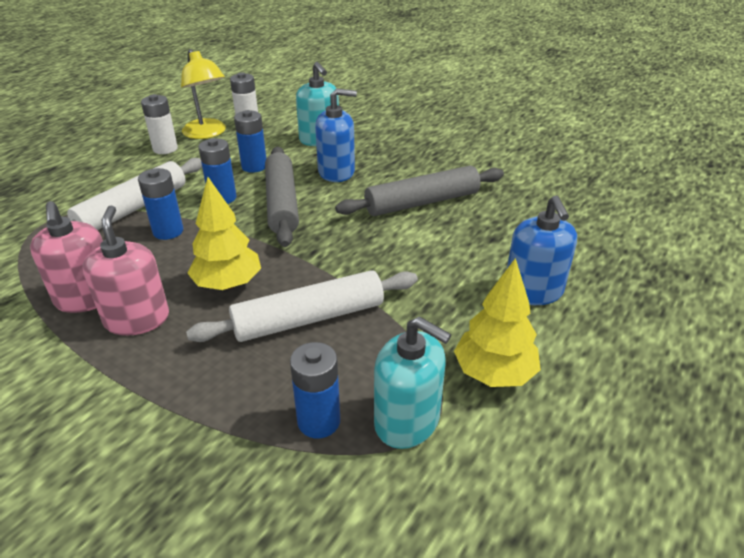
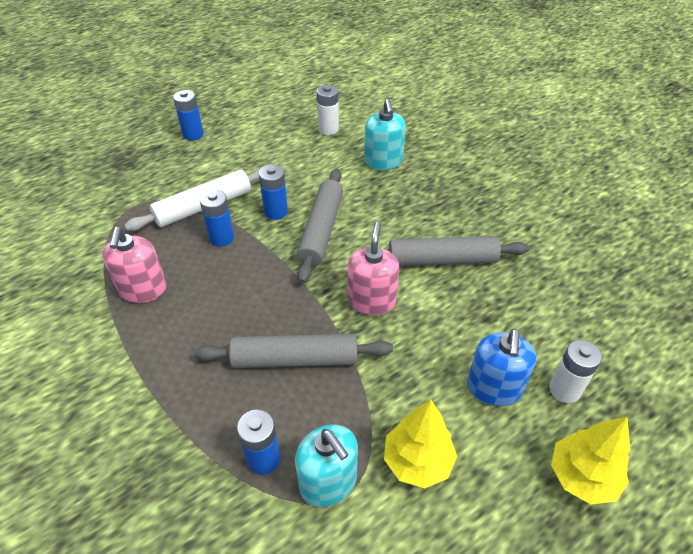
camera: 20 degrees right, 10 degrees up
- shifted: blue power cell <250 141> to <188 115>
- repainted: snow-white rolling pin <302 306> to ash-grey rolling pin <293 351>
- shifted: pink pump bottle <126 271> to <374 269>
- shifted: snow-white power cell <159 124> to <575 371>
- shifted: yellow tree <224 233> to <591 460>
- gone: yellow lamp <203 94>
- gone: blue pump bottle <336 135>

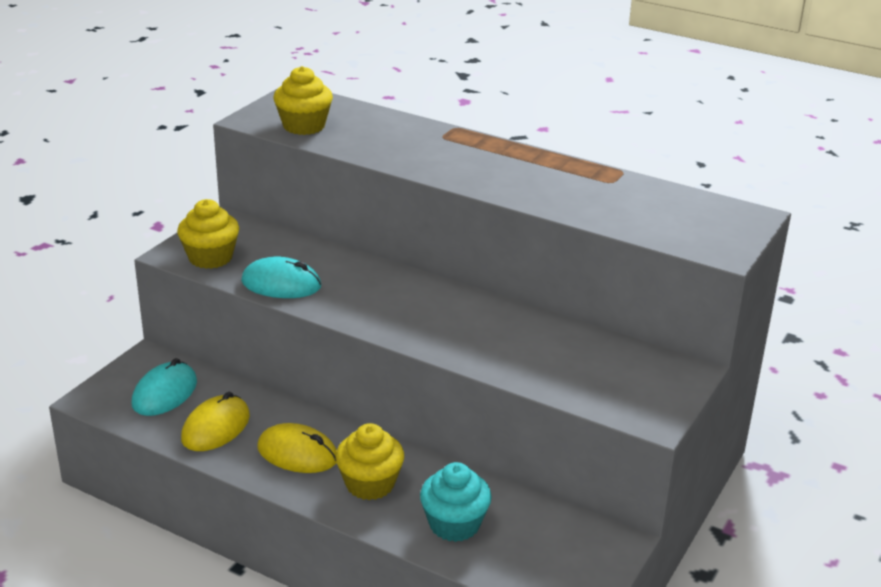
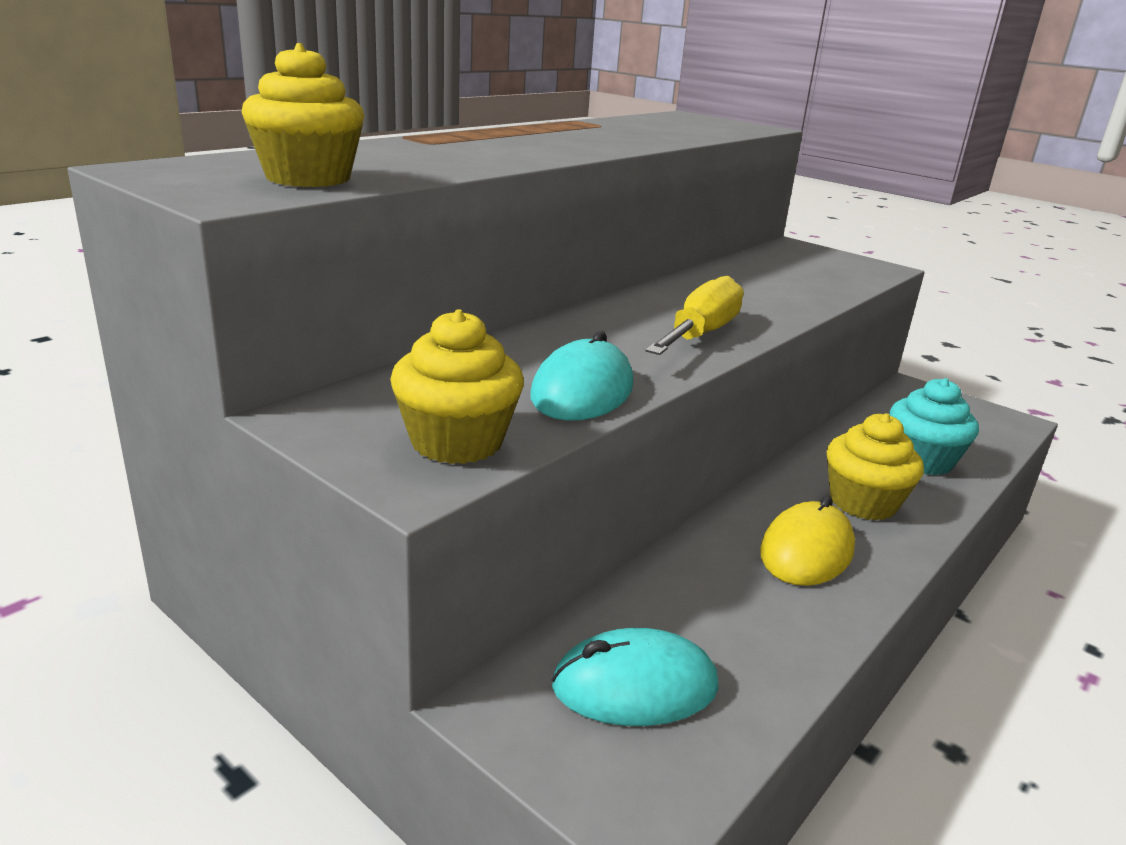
camera: 80 degrees left, 5 degrees down
- rotated: teal mouse <164 387> = <635 677> 45 degrees counterclockwise
- new: yellow hand screwdriver <694 315>
- gone: yellow mouse <215 421>

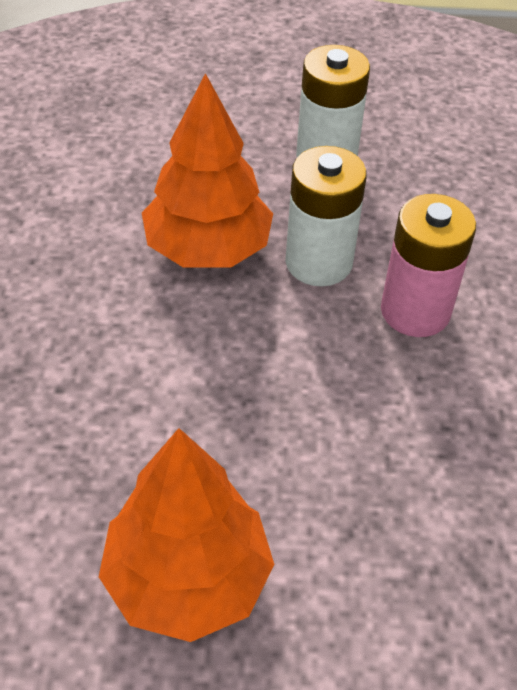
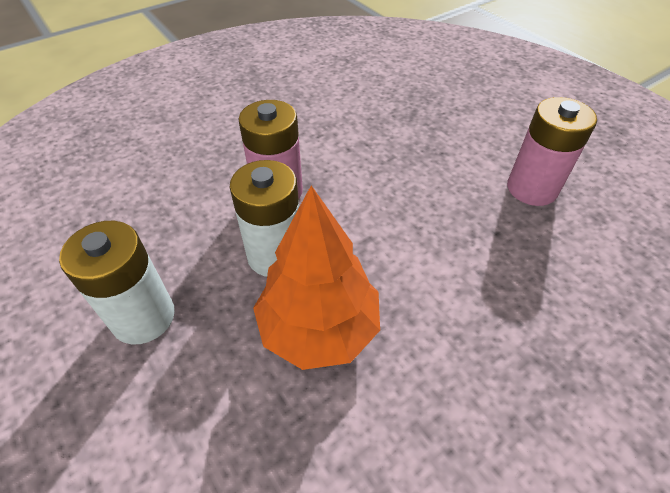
camera: 125 degrees left, 0 degrees up
- swapped: orange tree <187 535> to pink power cell <552 151>

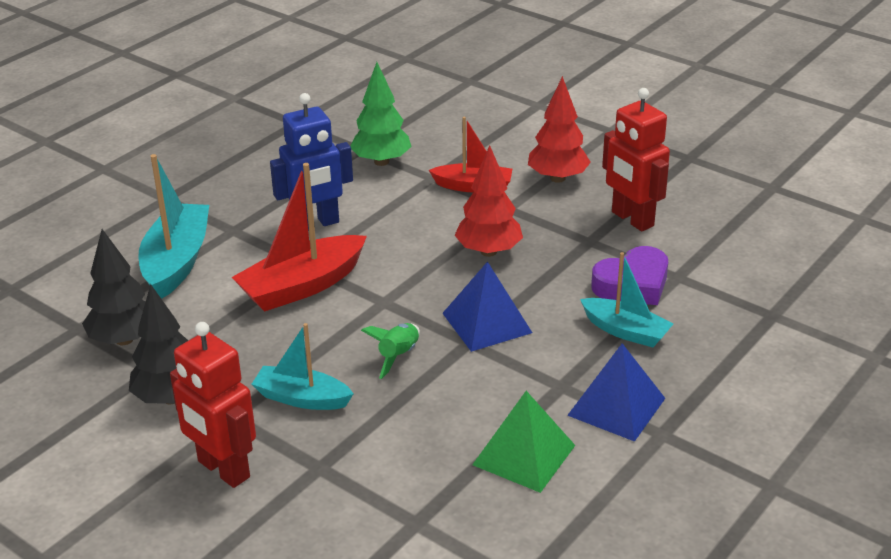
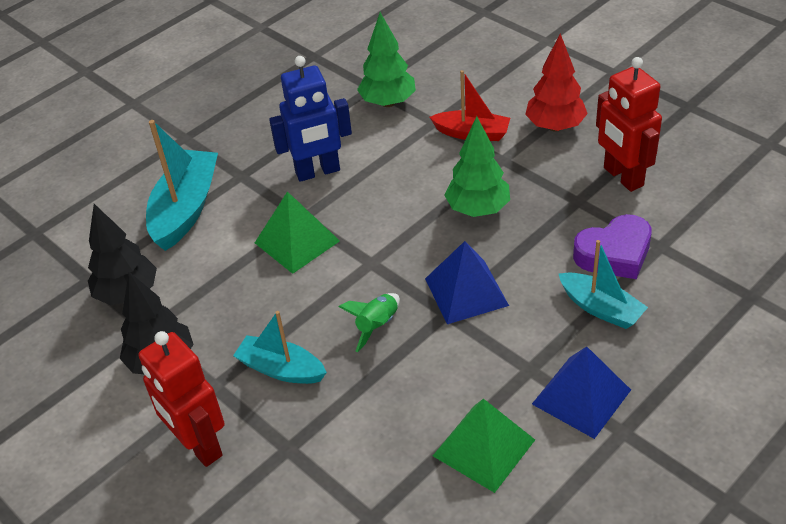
camera: 10 degrees right, 10 degrees up
- swapped: scarlet sailboat <299 237> to leaf-green pyramid shape <297 232>
- repainted: scarlet tree <488 201> to leaf-green tree <477 166>

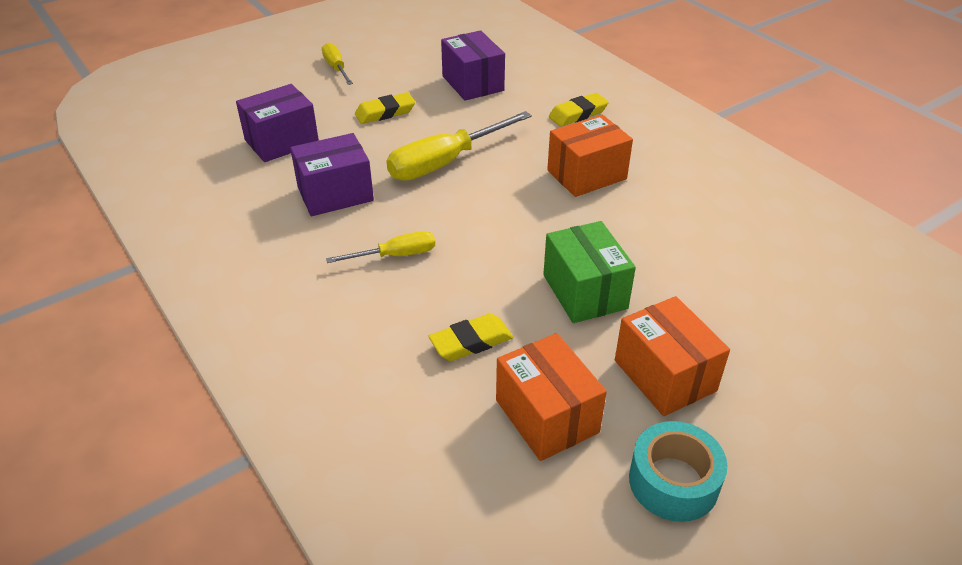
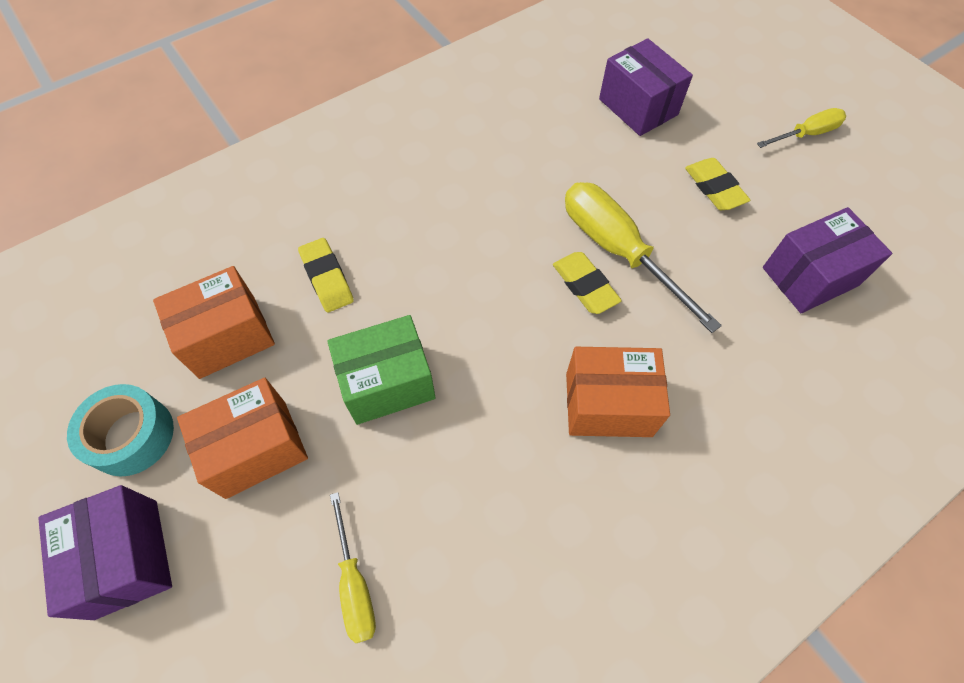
camera: 90 degrees right, 20 degrees up
- shifted: royal purple parcel <332 174> to <105 552>
- shifted: yellow hand screwdriver <380 247> to <353 567>
- shifted: yellow gum eraser <579 110> to <587 283>
- rotated: orange parcel <590 156> = <618 392> 60 degrees counterclockwise

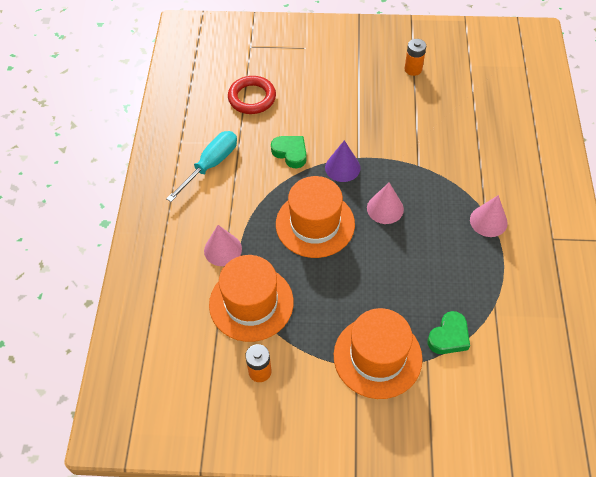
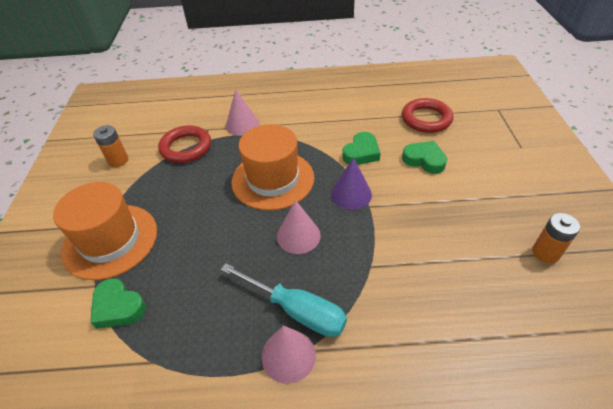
camera: 85 degrees right, 10 degrees down
- swapped: orange top hat <251 298> to scarlet torus <184 144>
- shifted: teal hand screwdriver <201 166> to <284 300>
- new: leaf-green love heart <424 157>

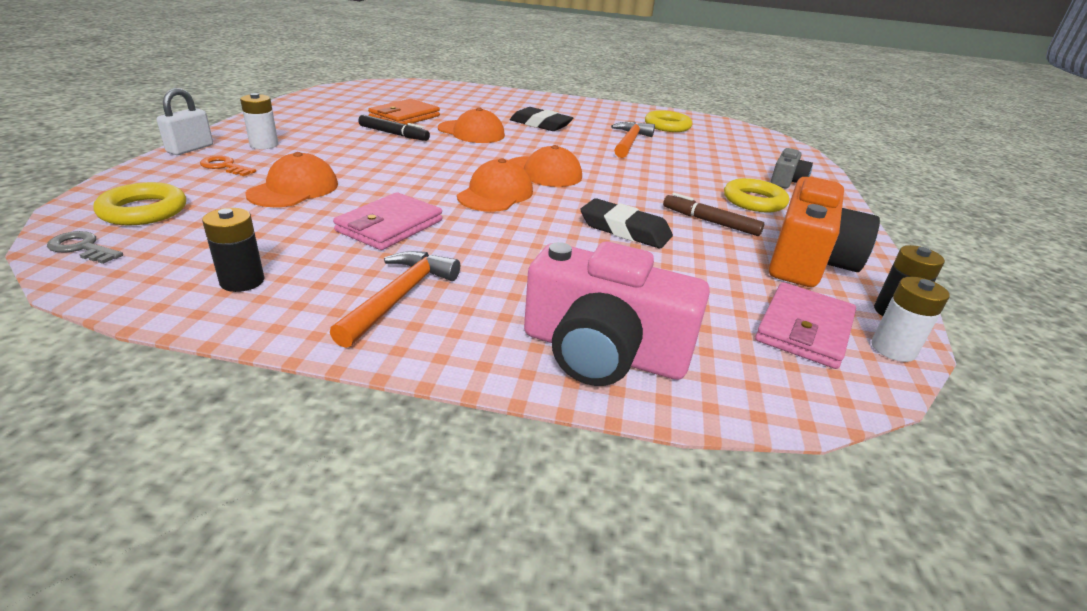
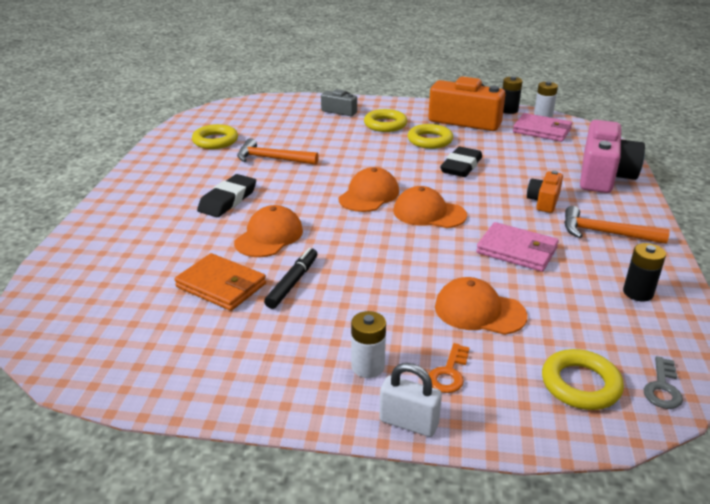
camera: 90 degrees left, 0 degrees up
- swapped: brown marker pen <713 214> to yellow torus <430 136>
- new: orange camera <545 191>

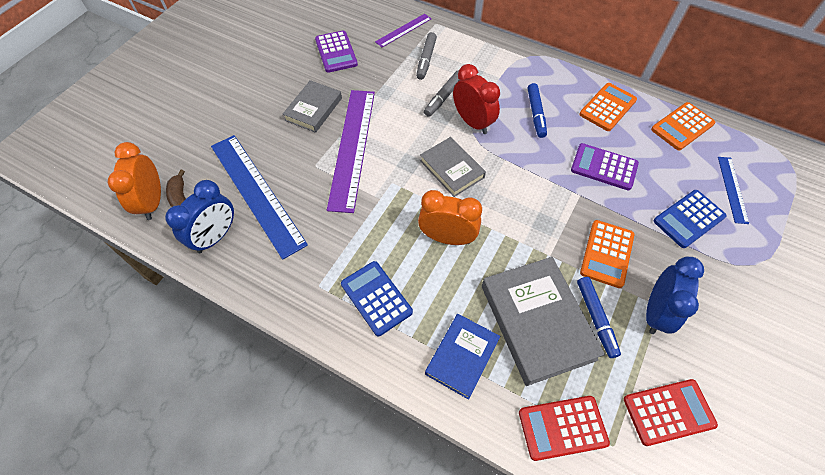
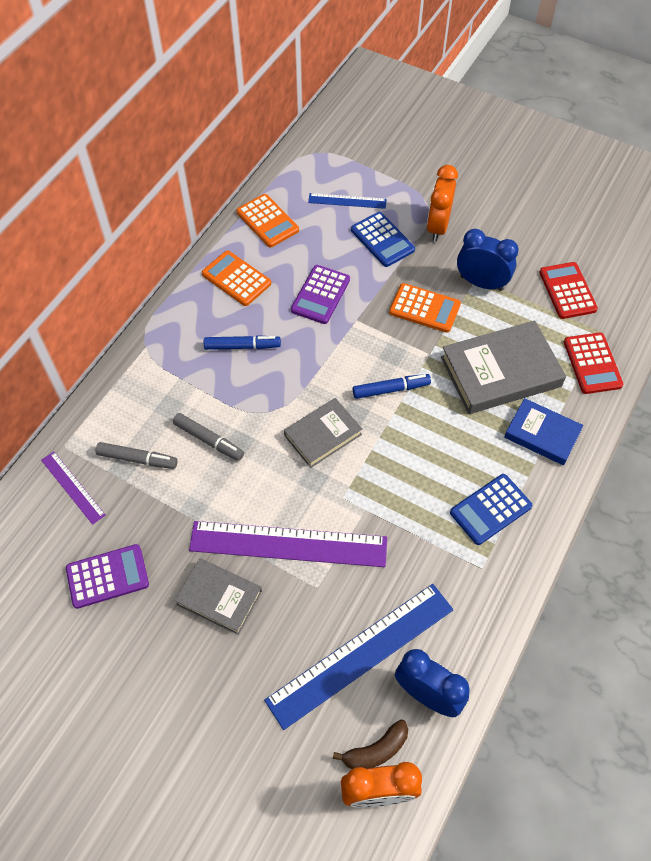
camera: 90 degrees left, 0 degrees up
- shifted: blue marker pen <599 317> to <392 386>
- shifted: orange bedside clock <450 217> to <442 203>
- gone: scarlet bedside clock <476 99>

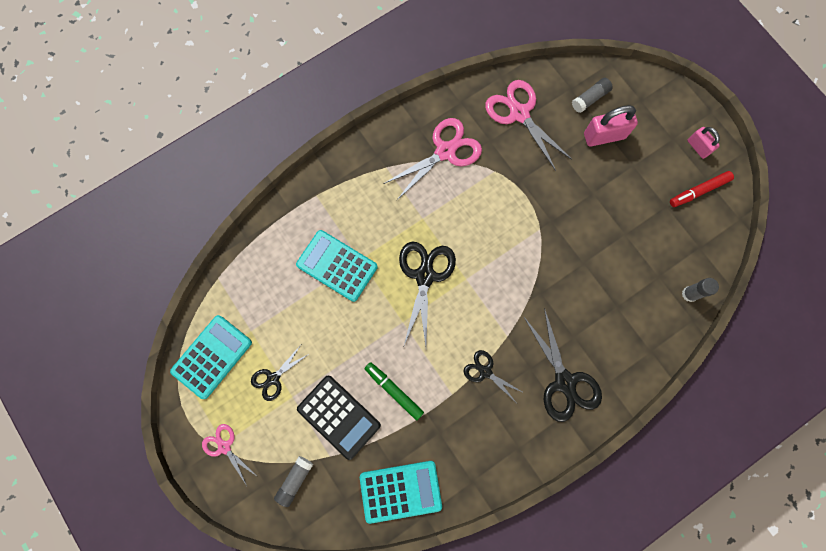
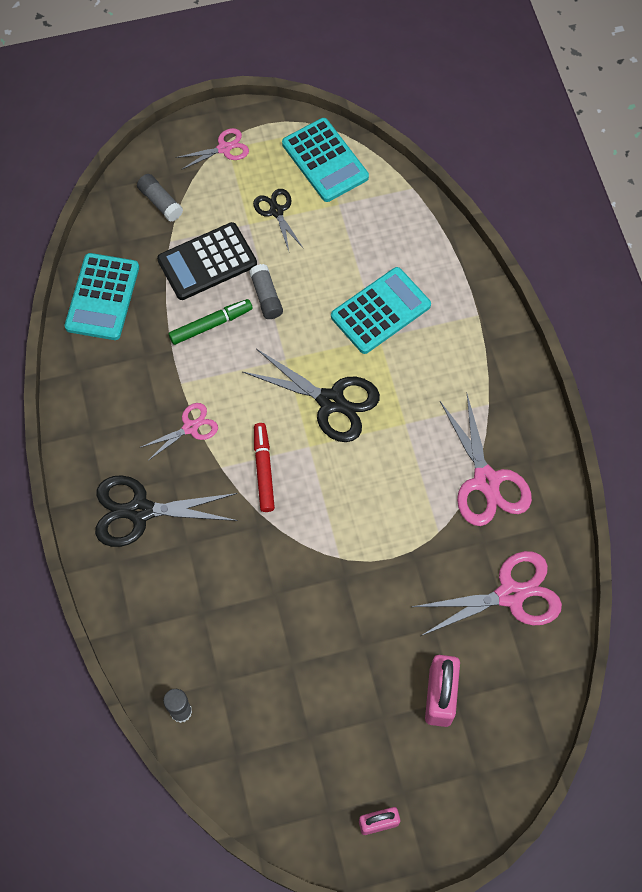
camera: 110 degrees right, 10 degrees down
- repainted: jet-black pair of scissors <493 376> to pink pair of scissors <178 432>
- shifted: ash-grey stick of glue <592 95> to <266 291>
- shifted: scarlet marker pen <702 189> to <264 467>

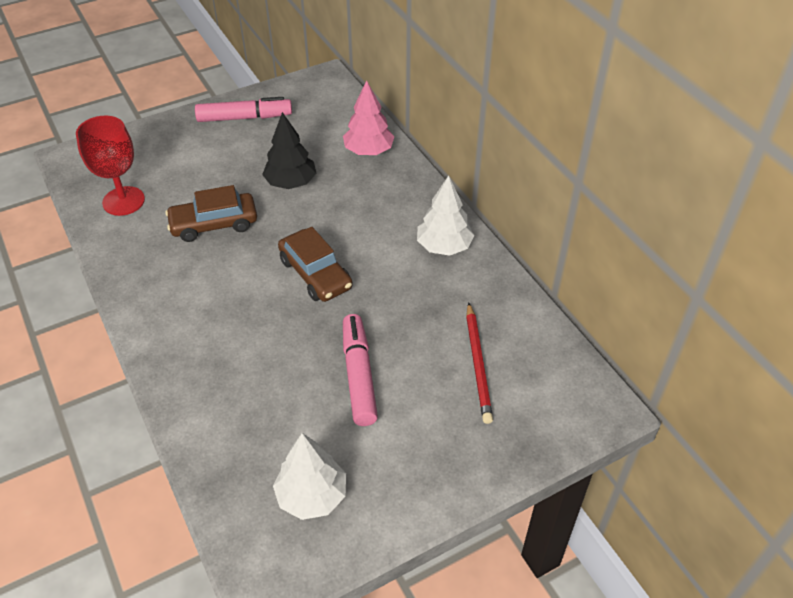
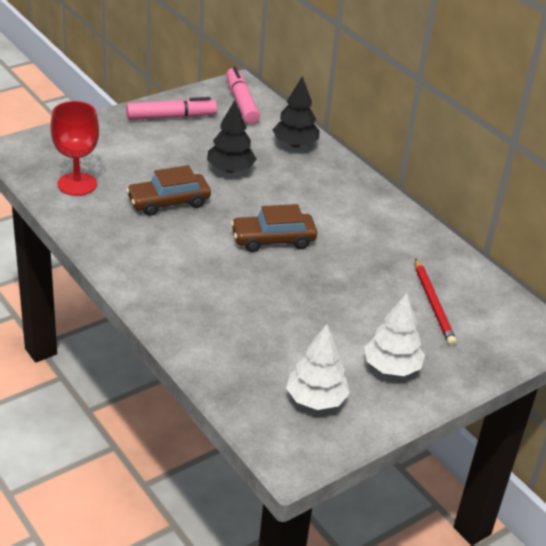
camera: 10 degrees left, 10 degrees down
- shifted: pink marker pen <360 370> to <243 95>
- rotated: brown car <315 264> = <274 228> 120 degrees clockwise
- repainted: pink tree <369 118> to jet-black tree <296 111>
- shifted: snow-white tree <445 216> to <394 334>

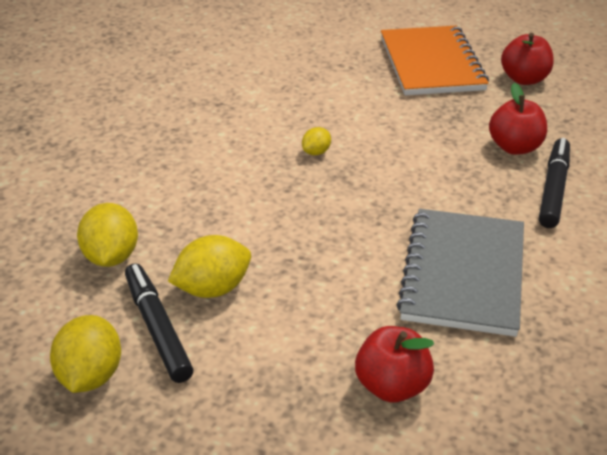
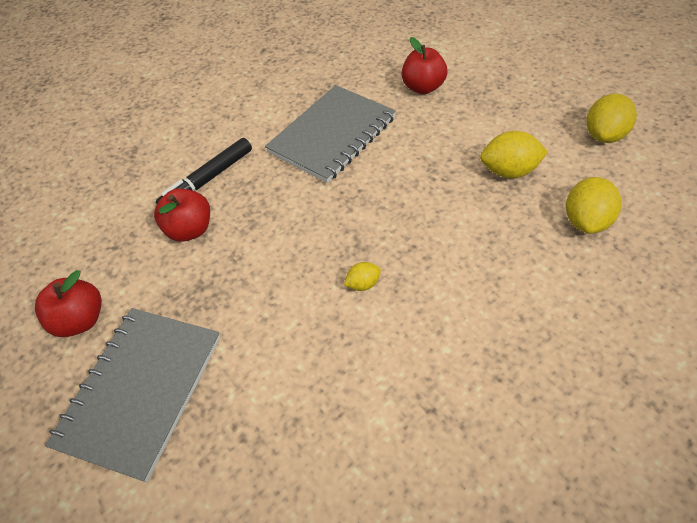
camera: 150 degrees left, 15 degrees up
- repainted: orange notepad <435 60> to ash-grey notepad <132 395>
- gone: jet-black marker pen <159 323>

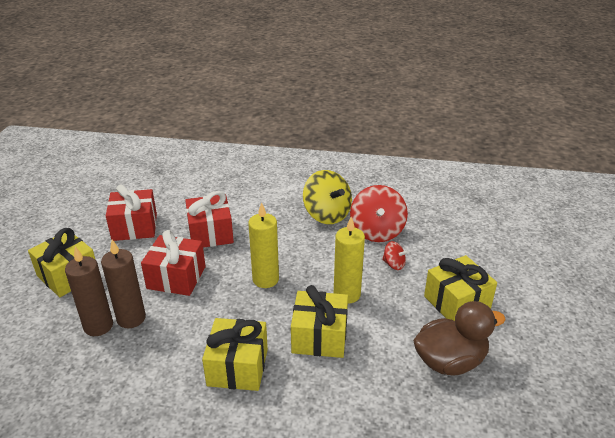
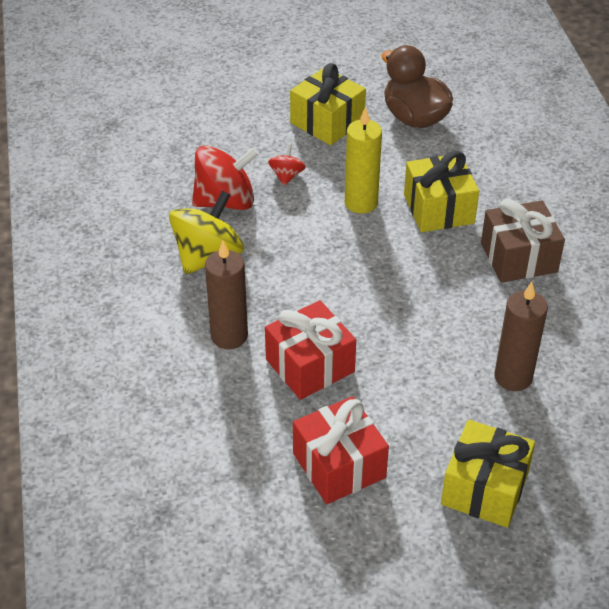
camera: 110 degrees left, 10 degrees up
- shifted: brown candle <89 291> to <226 294>
- repainted: yellow wrapped gift <235 354> to brown wrapped gift <523 241>
- gone: scarlet wrapped gift <173 263>
- gone: yellow candle <263 245>

